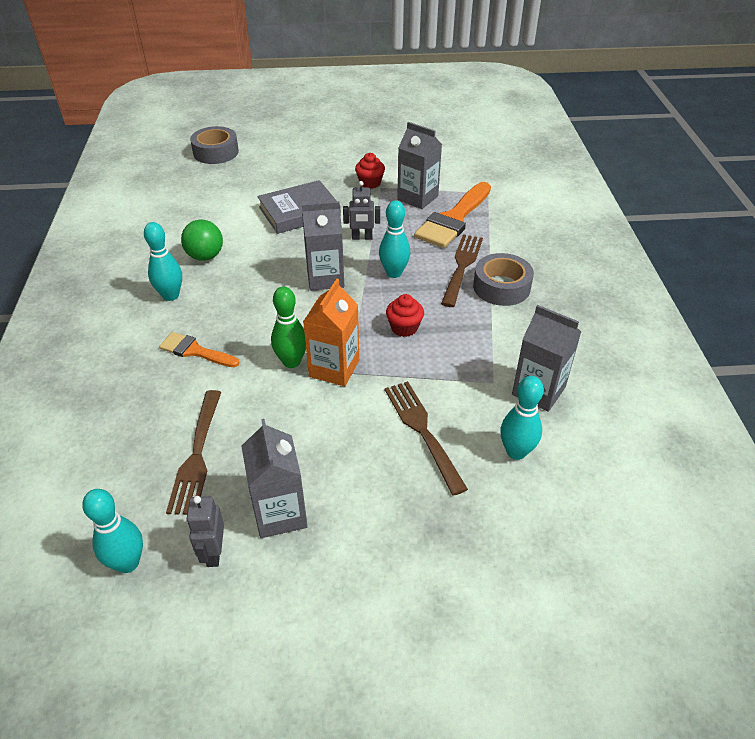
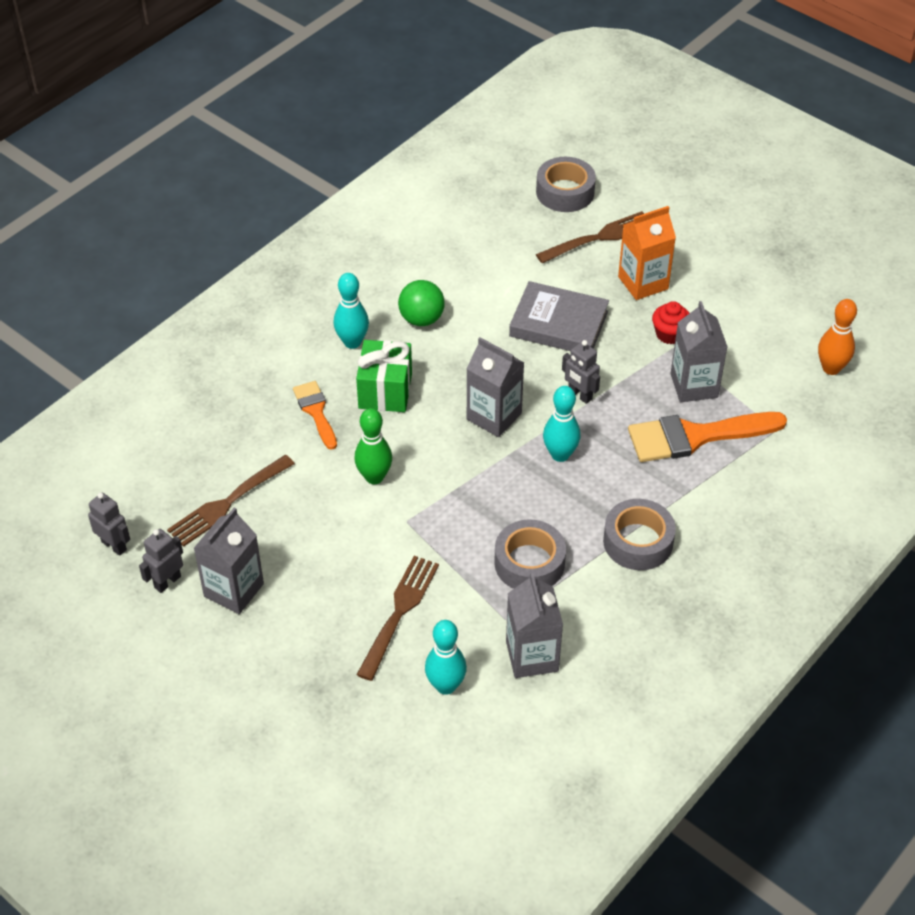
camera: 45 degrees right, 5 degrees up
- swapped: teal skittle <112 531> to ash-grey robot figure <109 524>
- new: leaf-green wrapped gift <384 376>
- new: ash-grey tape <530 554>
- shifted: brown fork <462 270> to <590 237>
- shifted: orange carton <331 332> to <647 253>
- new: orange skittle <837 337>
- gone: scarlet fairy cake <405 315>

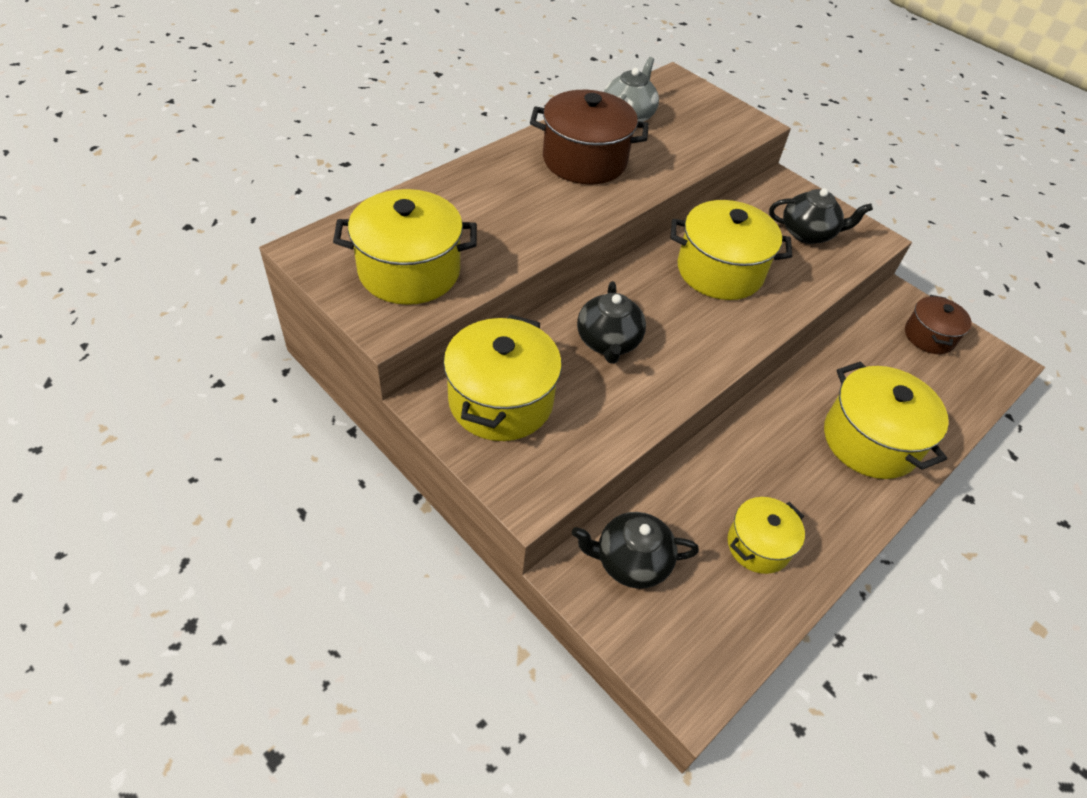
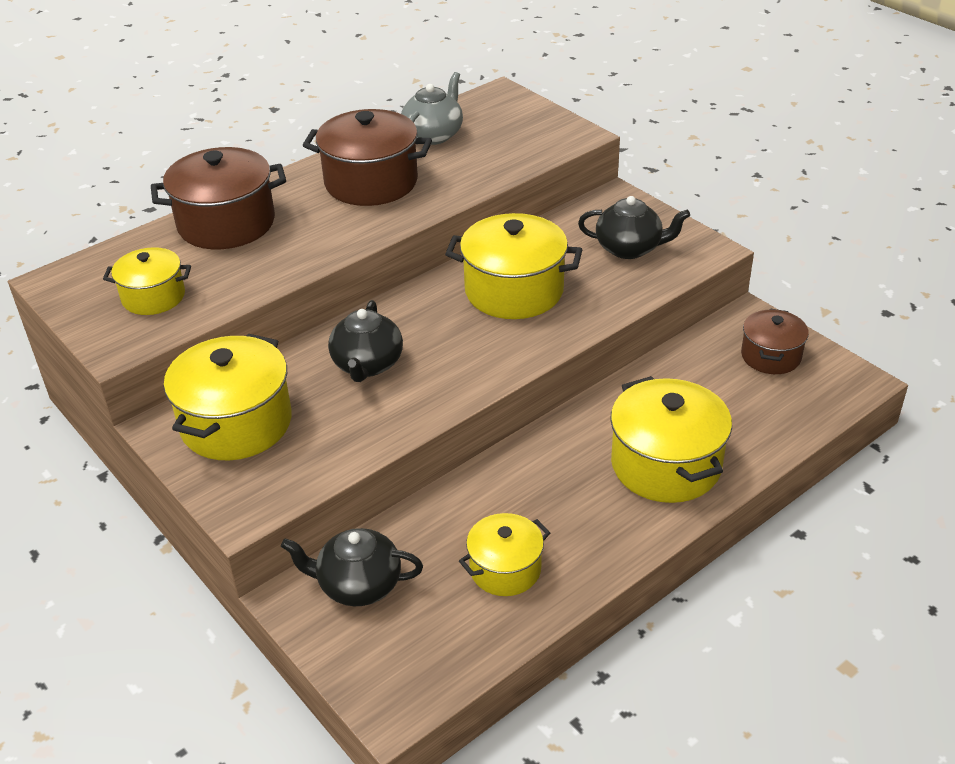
camera: 10 degrees right, 10 degrees down
- scaled: yellow cooking pot <405 247> = <147 281> x0.60
- new: brown cooking pot <218 198>

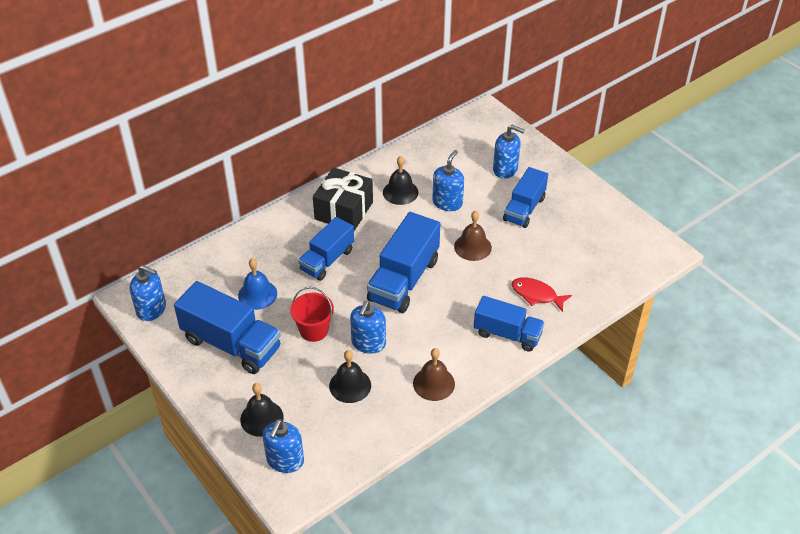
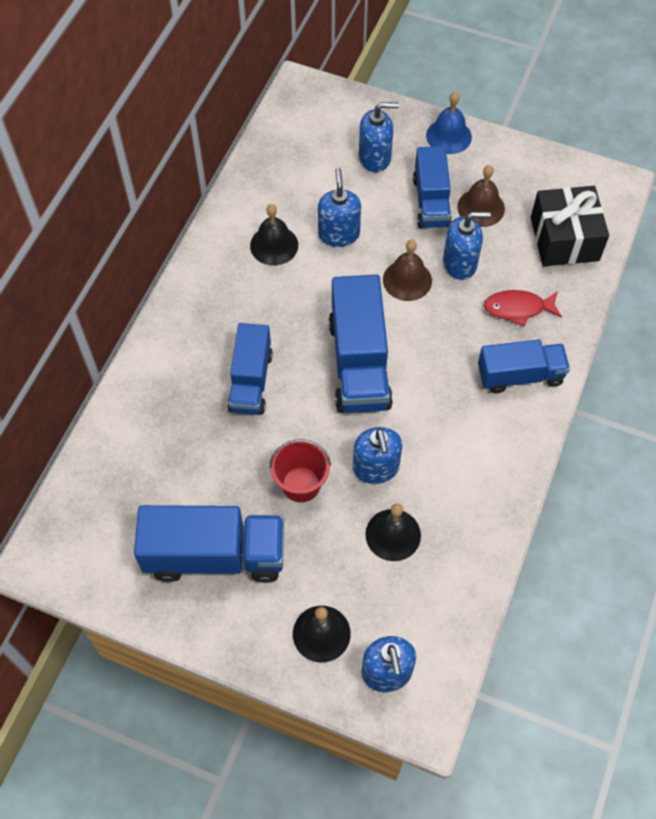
camera: 30 degrees left, 15 degrees up
- shifted: blue hand bell <257 284> to <449 123>
- shifted: blue pump bottle <147 293> to <467 246>
- shifted: brown hand bell <434 374> to <481 196>
- shifted: jet-black wrapped gift <343 199> to <570 226>

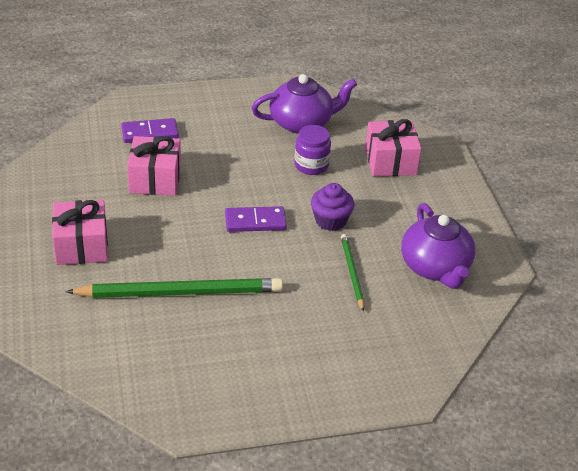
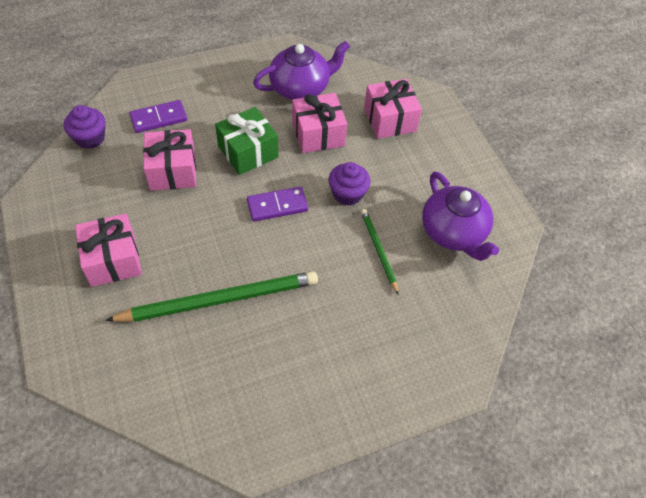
camera: 10 degrees left, 15 degrees up
- new: royal purple fairy cake <84 127>
- new: leaf-green wrapped gift <247 141>
- swapped: royal purple jar <312 150> to pink wrapped gift <319 123>

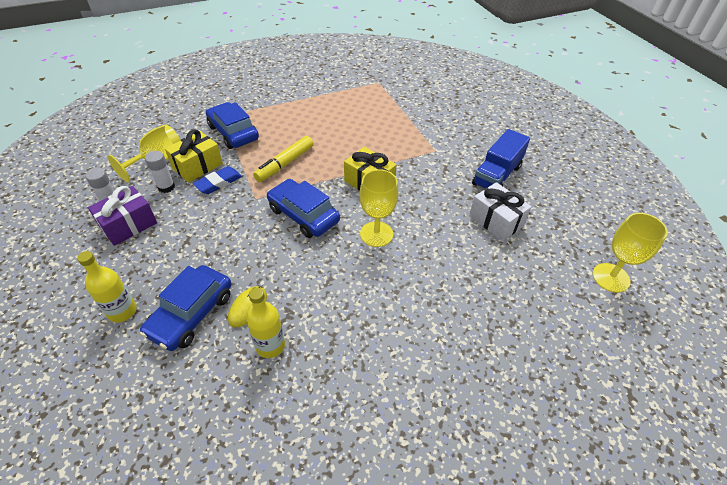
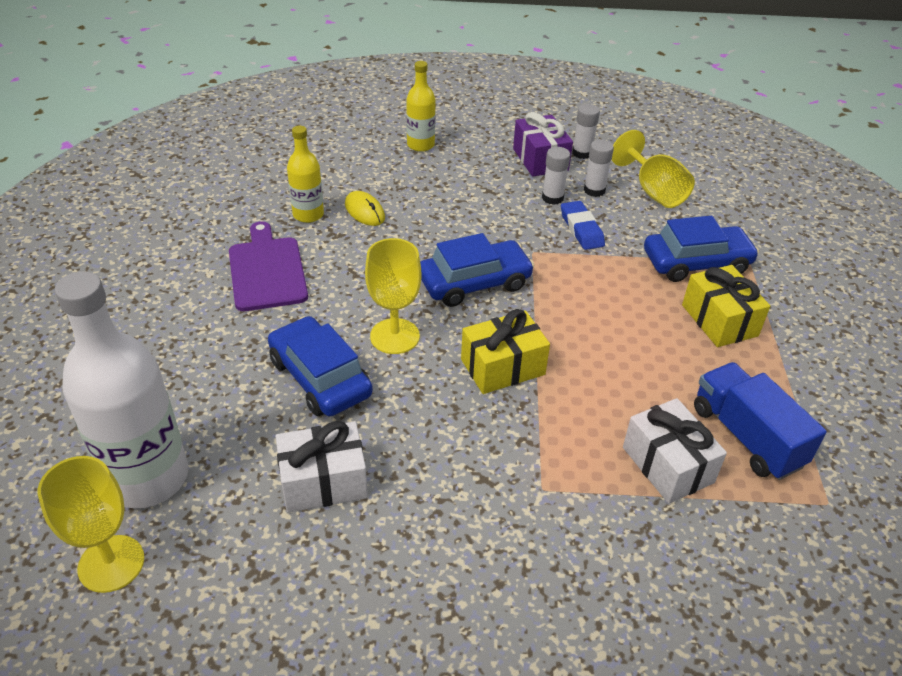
camera: 115 degrees right, 5 degrees down
- new: snow-white flask <121 389>
- new: royal purple chopping board <268 266>
- shifted: blue car <185 308> to <320 366>
- new: snow-white stick of glue <556 176>
- new: snow-white wrapped gift <675 450>
- shifted: yellow wrapped gift <194 156> to <726 306>
- shifted: blue lorry <501 159> to <760 421>
- gone: yellow marker pen <283 159>

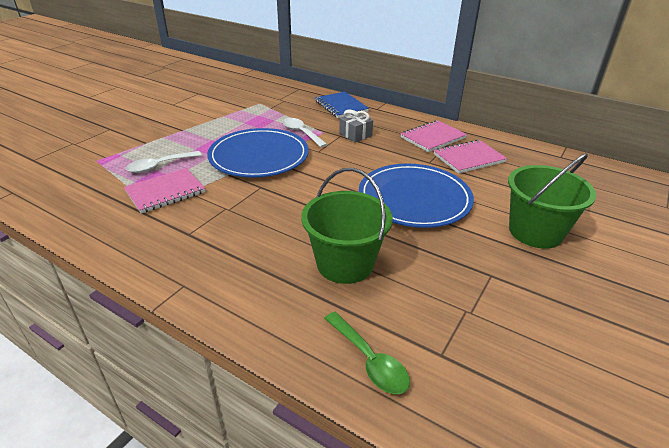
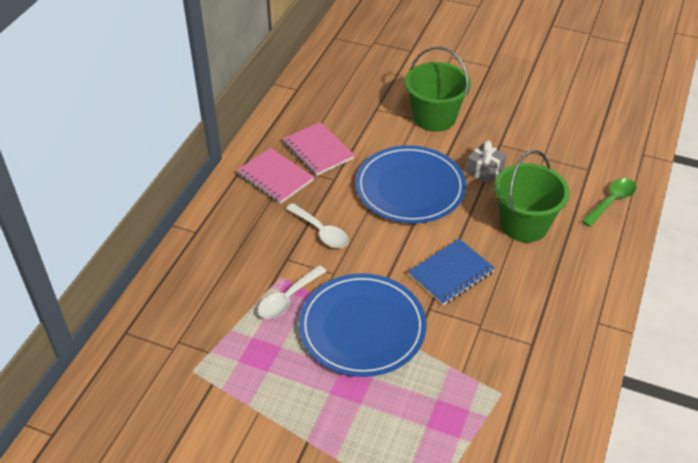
camera: 100 degrees left, 10 degrees up
- shifted: snow-white tablespoon <164 162> to <317 225>
- shifted: blue notepad <342 105> to <451 272>
- shifted: ash-grey wrapped gift <356 125> to <486 162>
- gone: pink notepad <164 191>

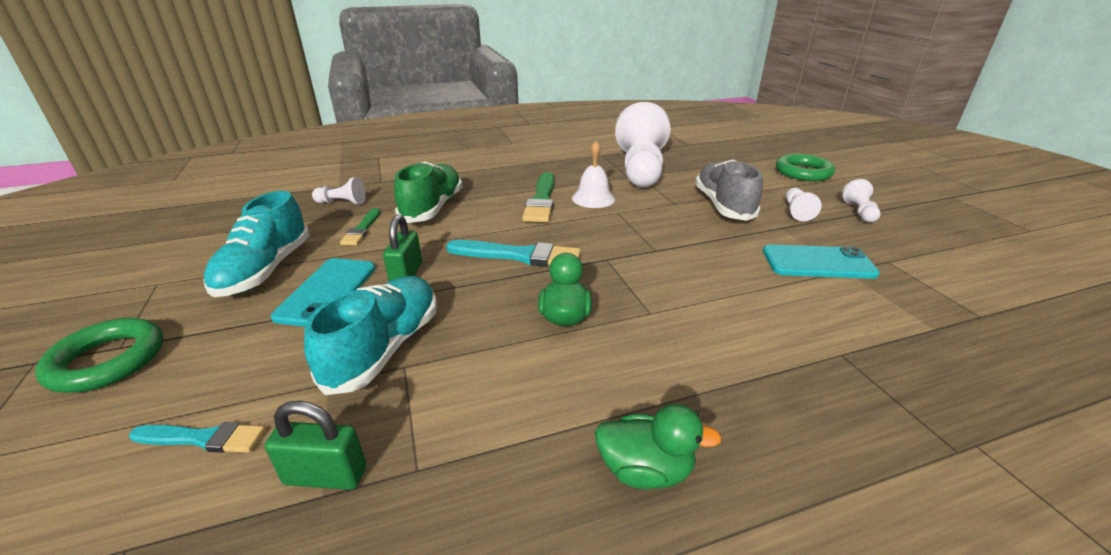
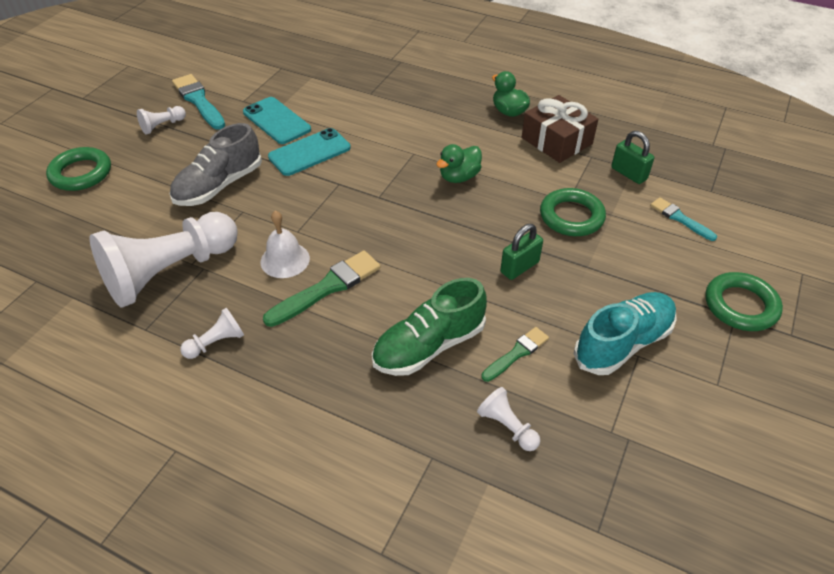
camera: 135 degrees left, 15 degrees up
- shifted: teal brush <513 253> to <198 102>
- shifted: snow-white game pawn <803 204> to <212 333>
- shifted: teal smartphone <323 292> to <309 152>
- new: brown wrapped gift <560 129>
- swapped: teal lace-up shoe <370 335> to leaf-green torus <573 212>

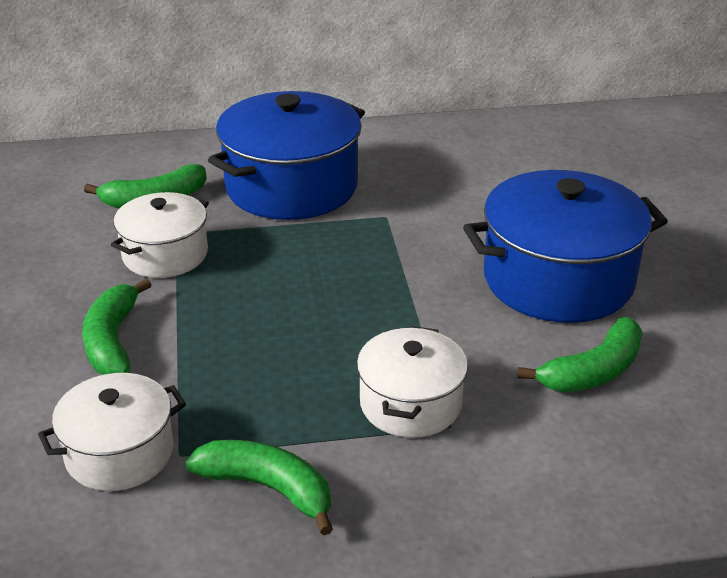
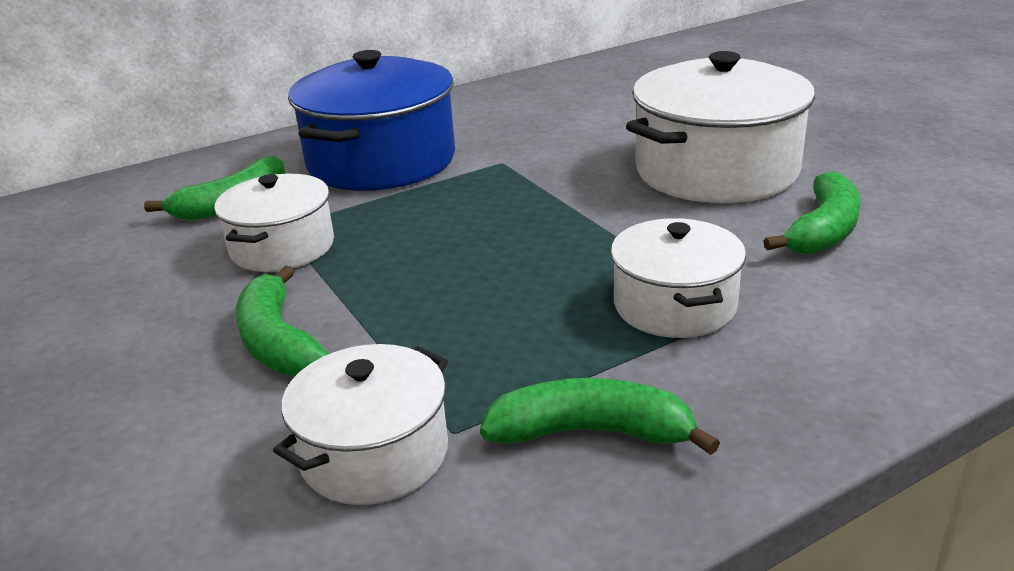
camera: 20 degrees left, 5 degrees down
- repainted: blue cooking pot <565 246> to snow-white cooking pot <720 127>

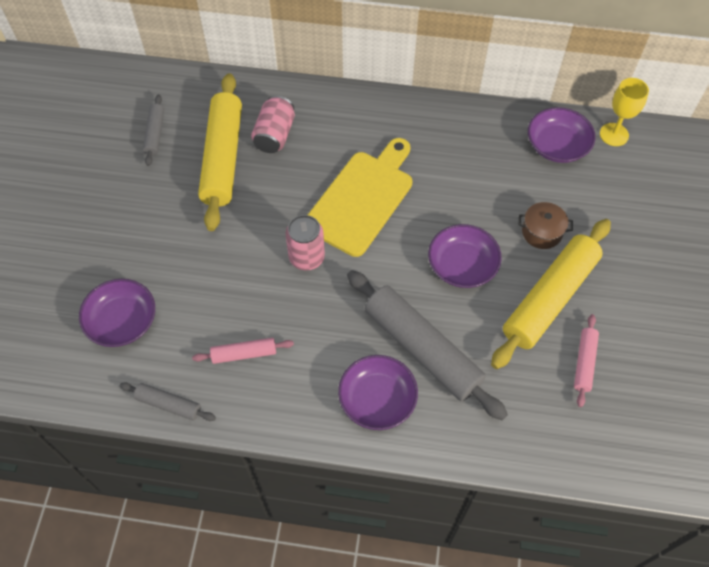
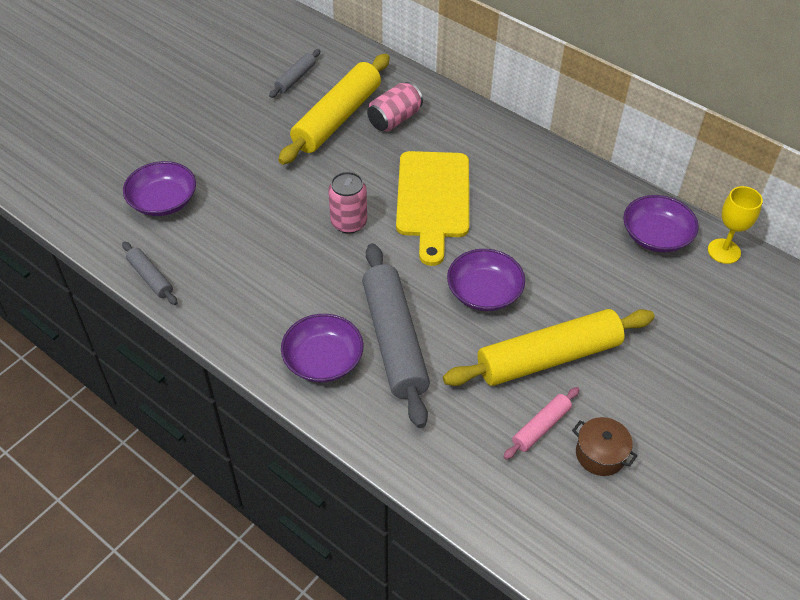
camera: 30 degrees right, 10 degrees down
- rotated: yellow chopping board <360 197> = <432 208> 120 degrees clockwise
- shifted: brown cooking pot <546 225> to <604 446>
- gone: pink rolling pin <243 351>

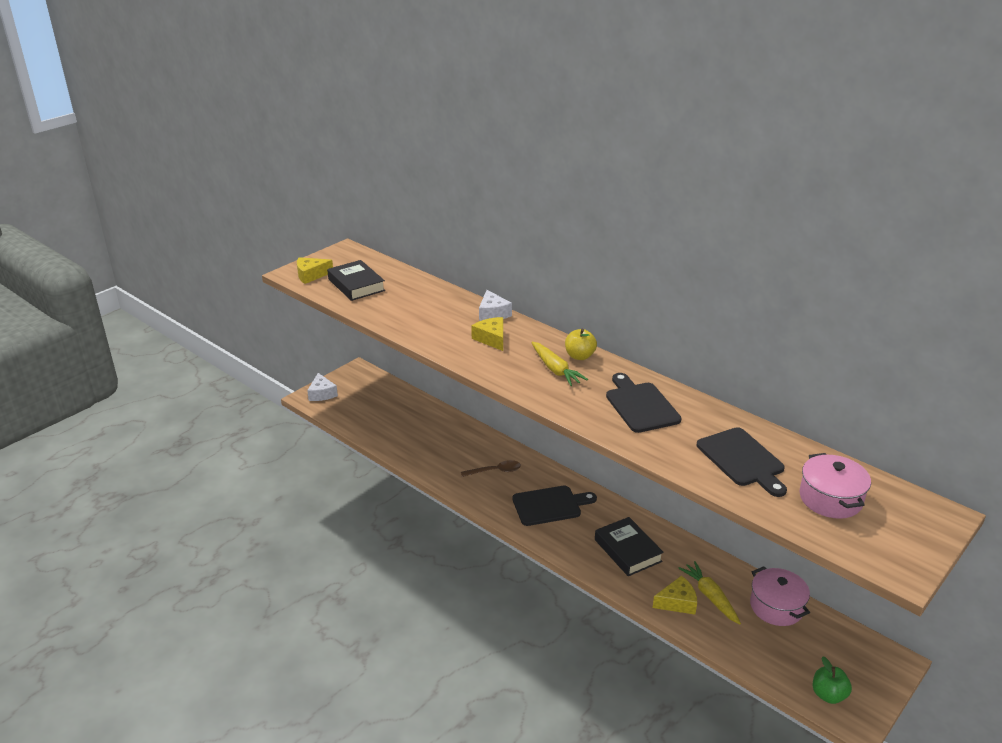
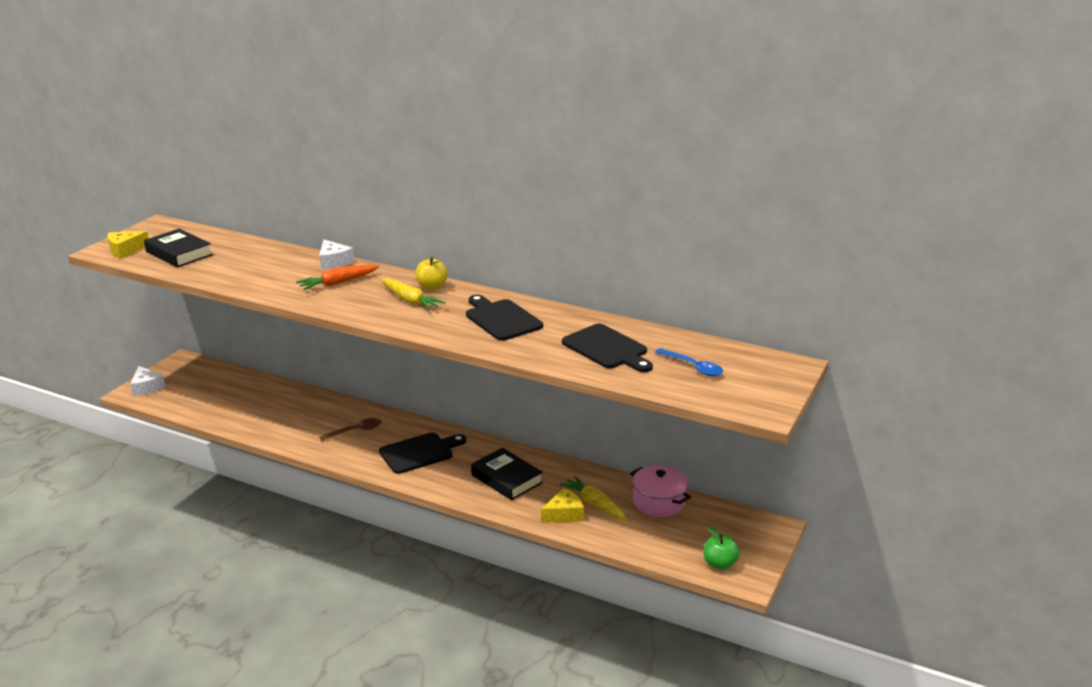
camera: 15 degrees left, 5 degrees down
- swapped: yellow cheese <487 334> to orange root vegetable <337 277>
- swapped: pink cooking pot <835 486> to blue tablespoon <689 362>

